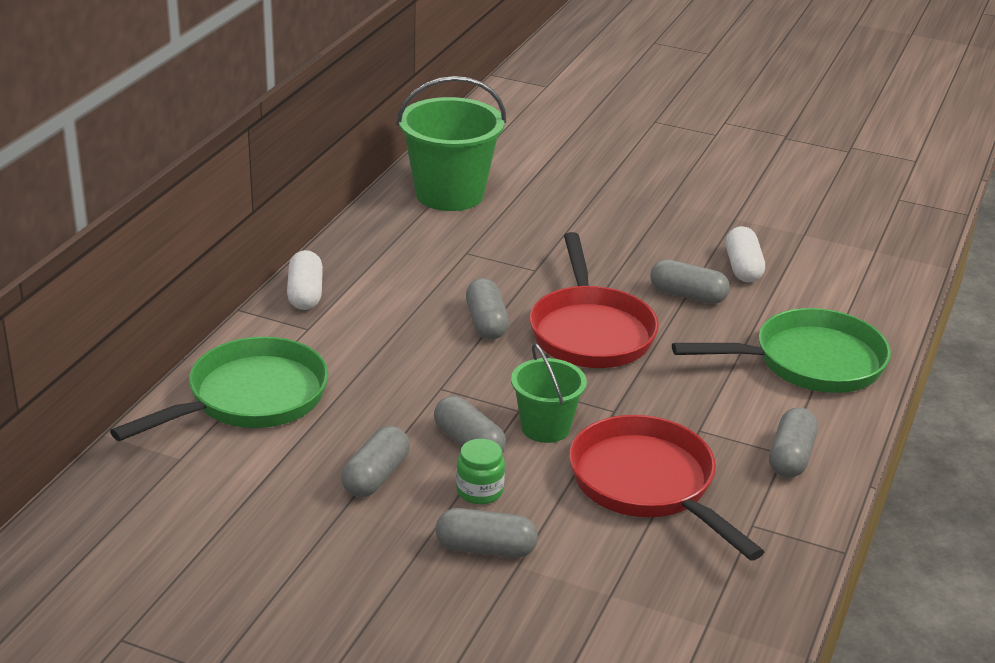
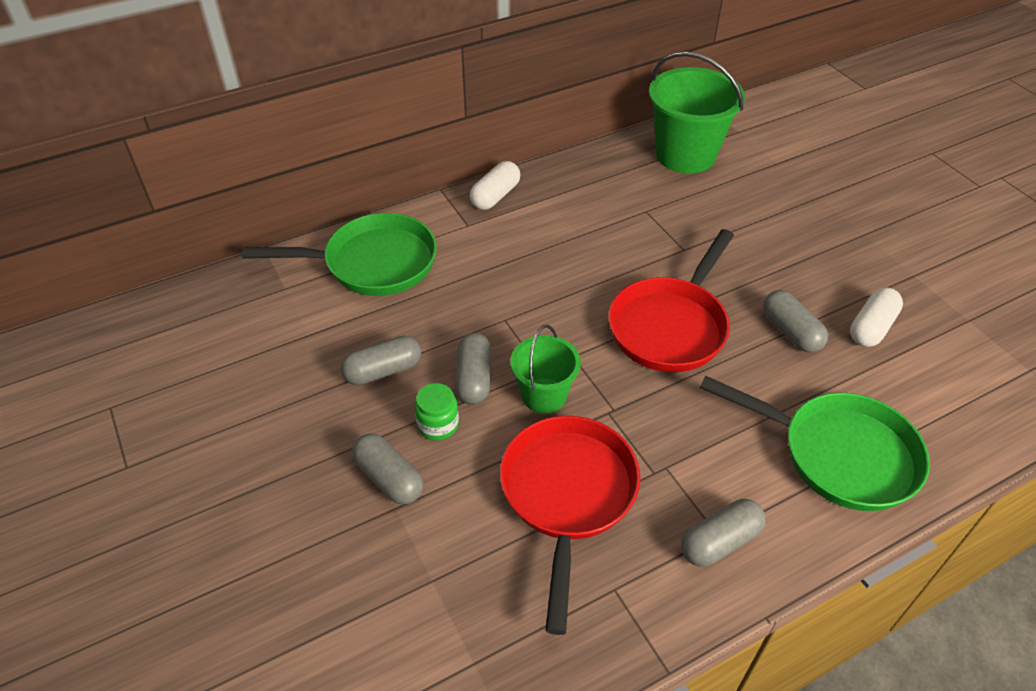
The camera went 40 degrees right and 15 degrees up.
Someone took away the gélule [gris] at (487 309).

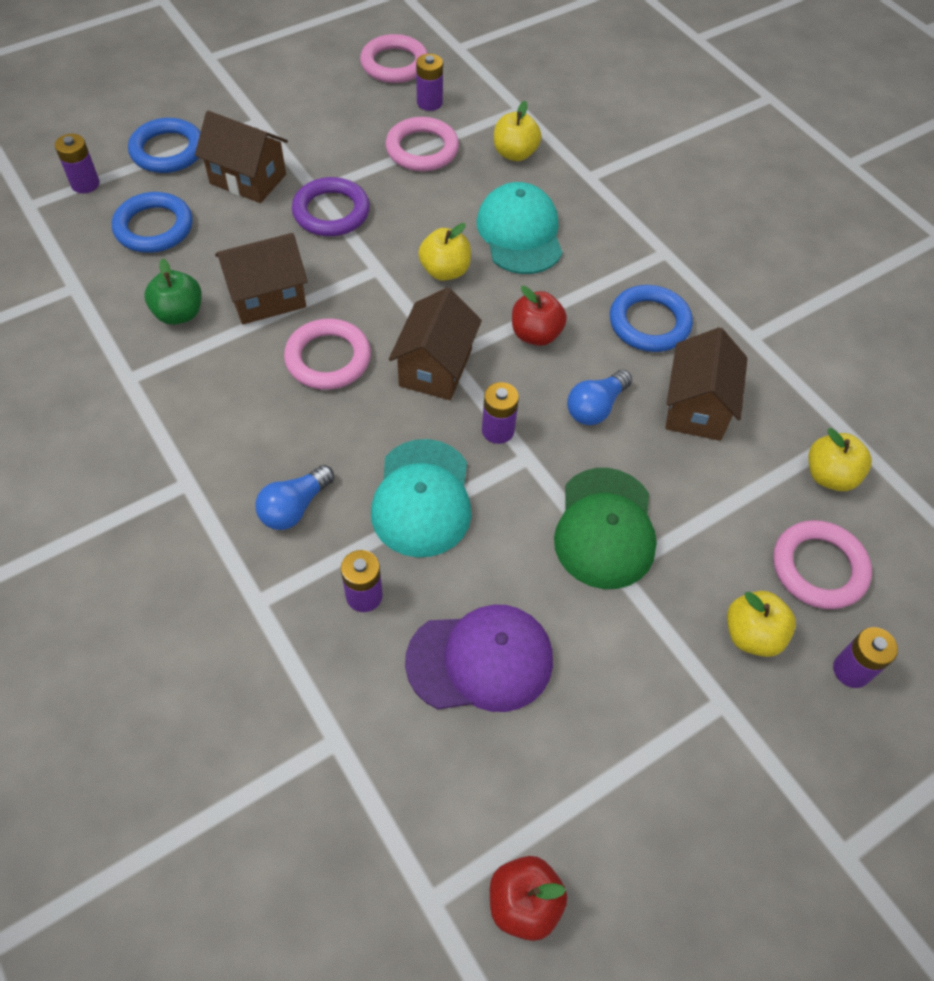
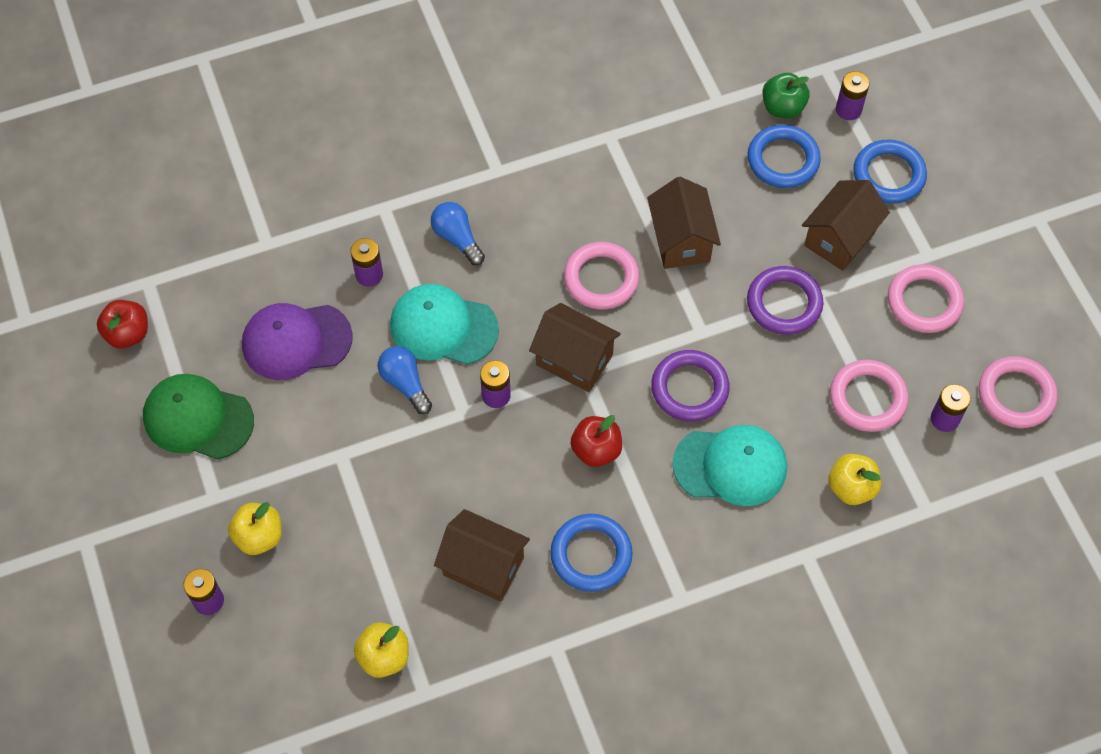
The camera went 105 degrees right and 5 degrees up.
Someone carried the casquette [vert] from (605 528) to (198 417).
Someone rotated the casquette [violet] at (479 658) by 75 degrees clockwise.
Someone carried the ampoule [bleu] from (599 397) to (405 380).
Someone swapped the pomme [jaune] at (444 252) for the anneau [violet] at (690 386).
Someone carried the pomme [vert] from (173 291) to (786 96).
Someone carried the anneau [rose] from (822 564) to (926 298).

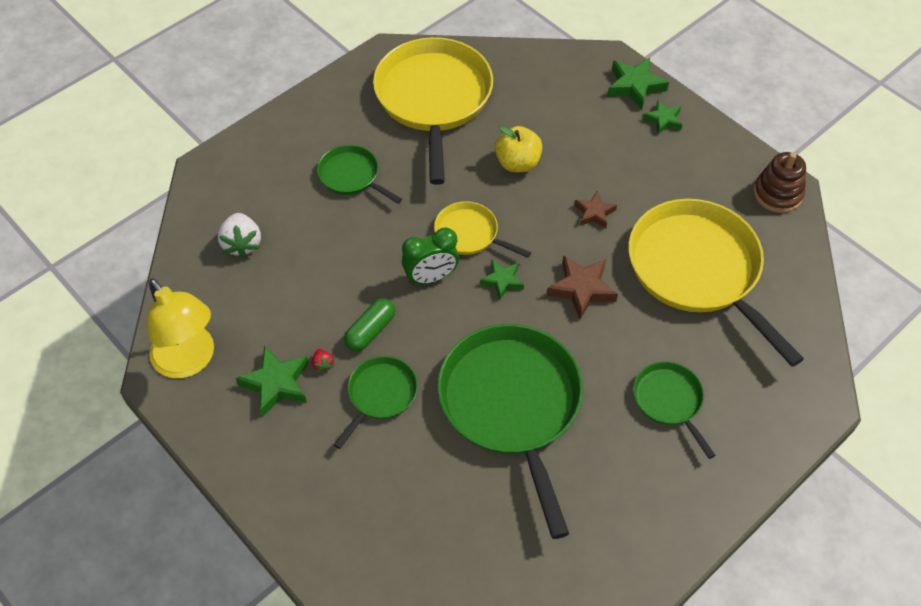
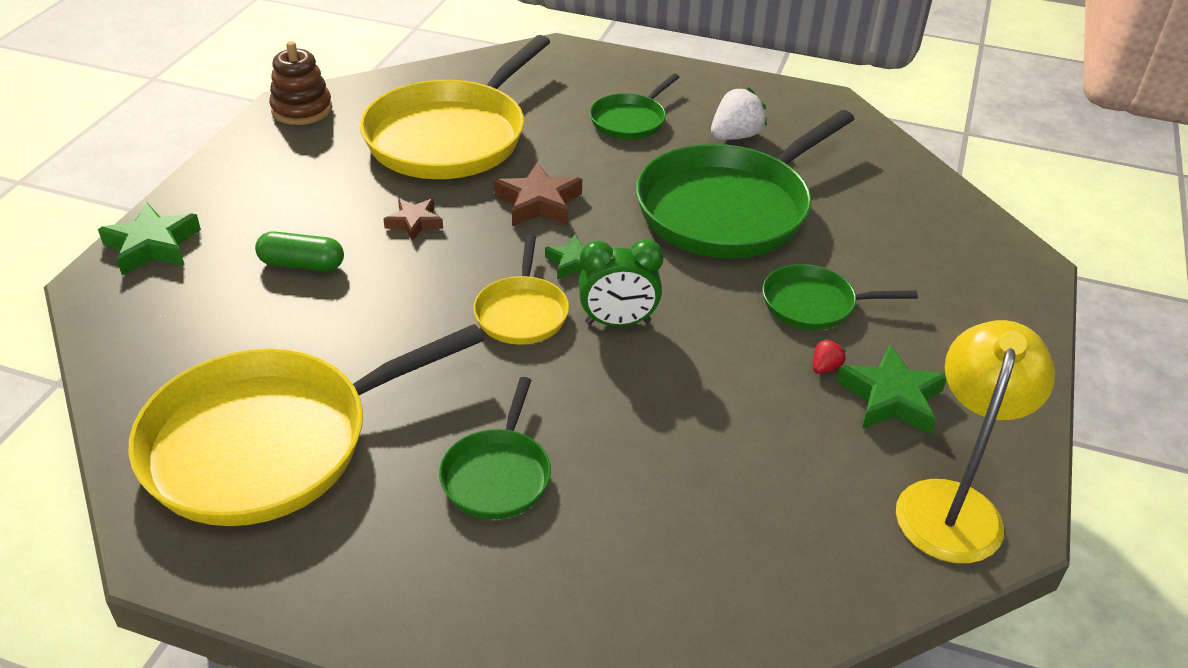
The camera went 120 degrees left and 15 degrees down.
Someone carried the gélule [vert] from (369 324) to (299 251).
Someone rotated the réveil [vert] at (430 256) by 135 degrees clockwise.
Someone carried the fraise [blanc] from (239 235) to (739 114).
Someone took away the pomme [jaune] at (519 149).
Someone took away the étoile [vert] at (662 117).

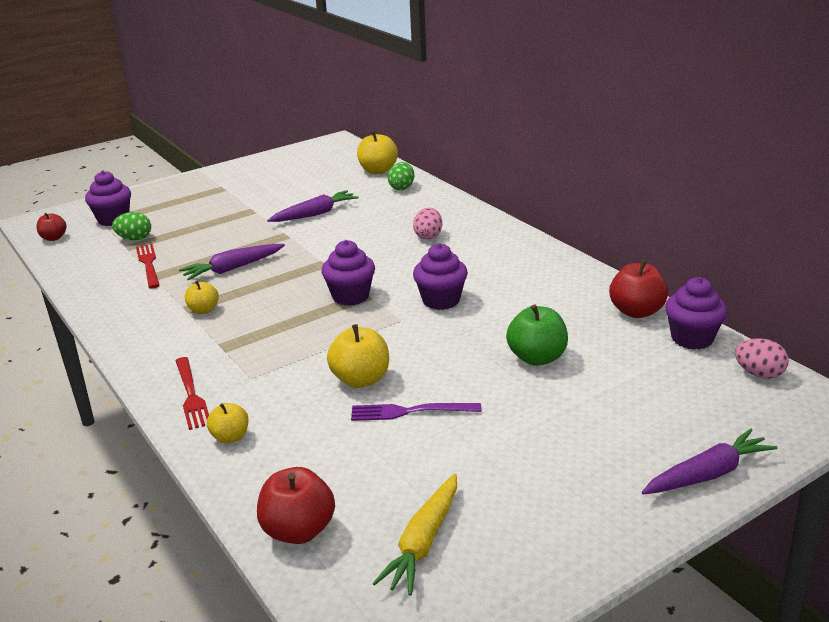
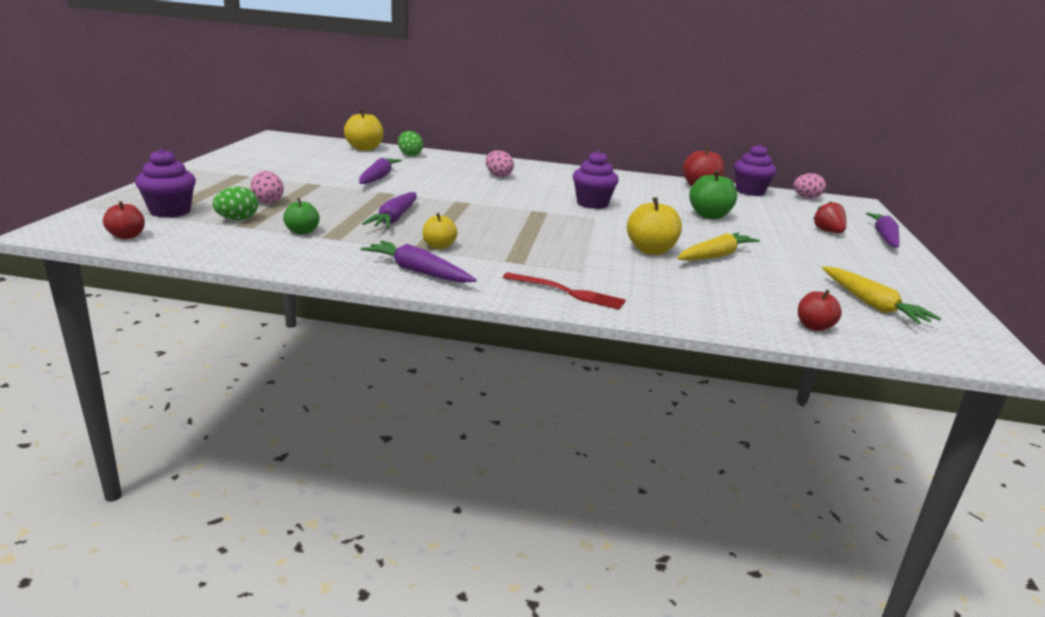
The camera went 50 degrees left and 5 degrees down.
Someone put down the œuf [rose] at (267 187).
Someone swapped the fourchette [rouge] at (148 266) for the pomme [vert] at (301 216).
Someone put down the carotte [violet] at (419 261).
Someone swapped the fourchette [violet] at (416 412) for the carotte [jaune] at (718 246).
Someone scaled the pomme [rouge] at (296 505) by 0.61.
Someone put down the fraise [rouge] at (829 217).
Someone took away the pomme [jaune] at (227 423).
Someone took away the muffin [violet] at (348 273).

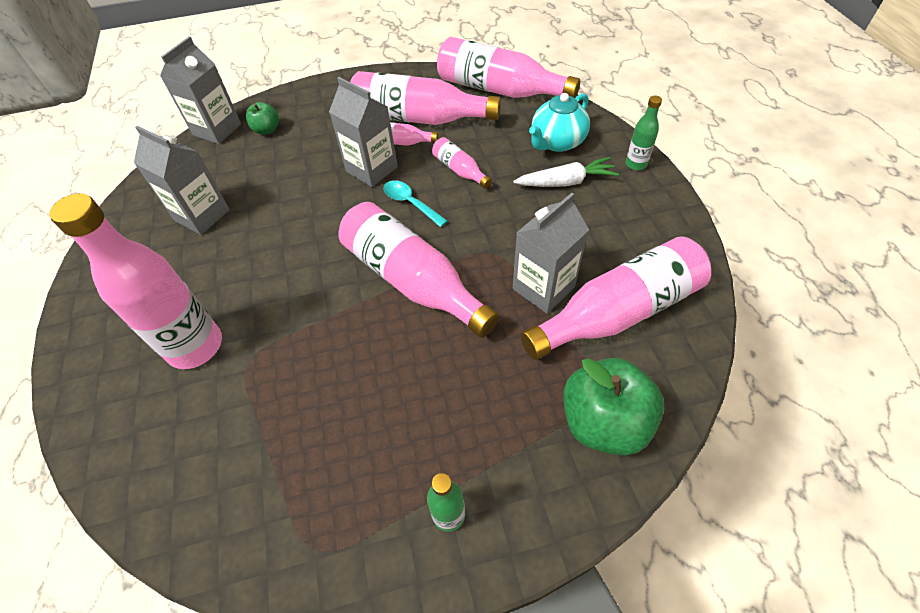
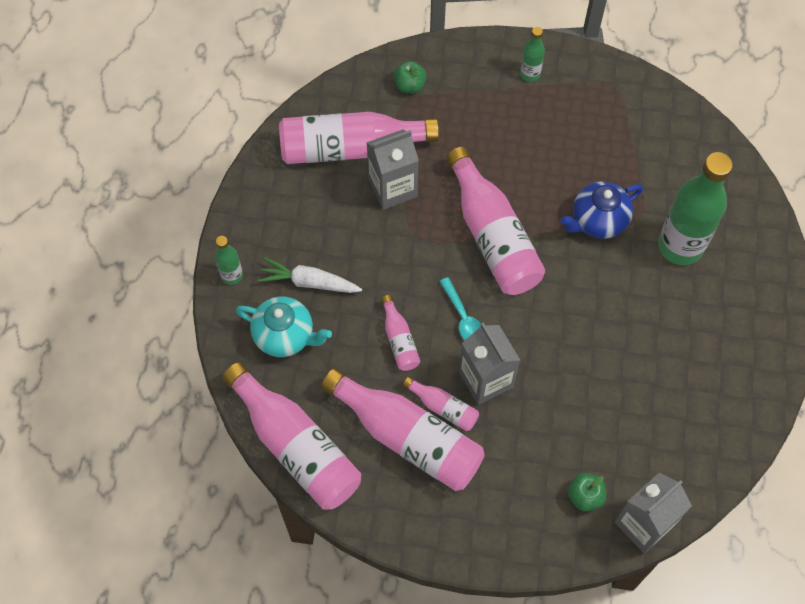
The camera went 160 degrees left and 10 degrees up.
Someone rotated the théière [turquoise] at (559 122) by 45 degrees clockwise.
Someone scaled the pomme [vert] at (613 407) by 0.52.
Someone put down the théière [bleu] at (601 210).
Someone repainted the bouteille [rose] at (135 281), which became the bouteille [vert] at (695 208).
Someone took away the brique de lait [gris] at (182 180).

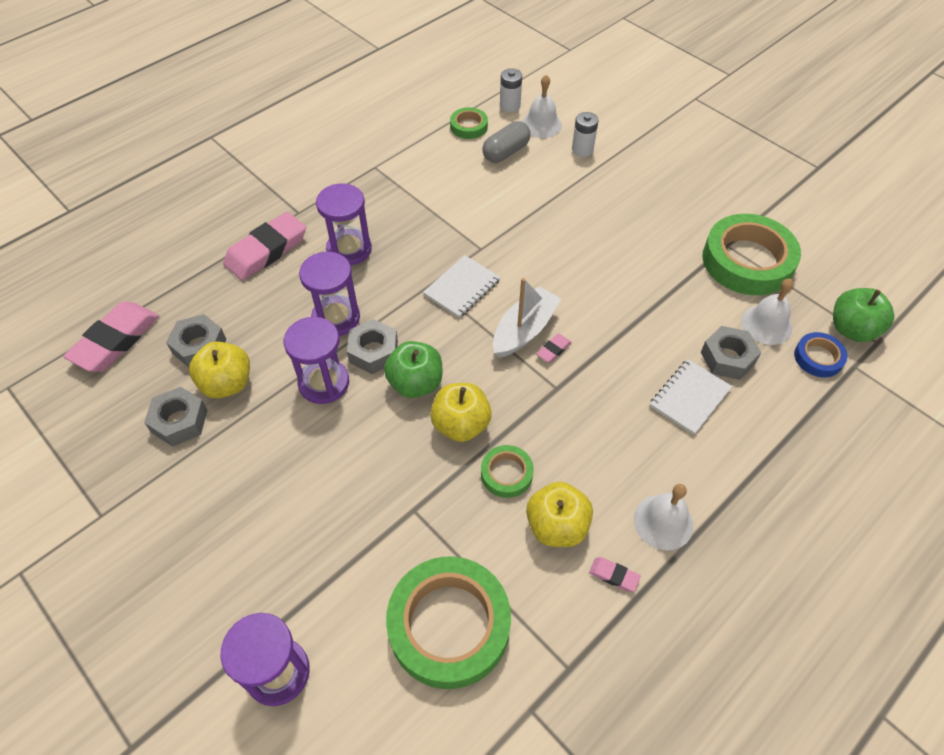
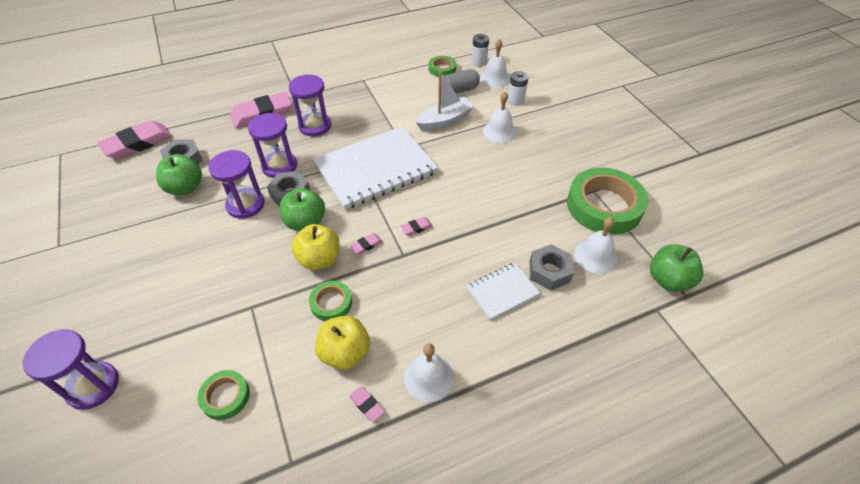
The camera went 20 degrees right and 5 degrees down.
Someone repainted the pomme [jaune] at (219 369), which became the pomme [vert] at (179 174).
Someone scaled the ruban adhésif [vert] at (448 622) by 0.48.
Someone scaled the carnet [blanc] at (462 286) by 2.08.
Someone put down the gomme [rose] at (366 244).
Someone carried the bateau [blanc] from (527 318) to (445 101).
Someone put down the cloche [blanc] at (500 117).
Someone took away the écrou [gris] at (176 417).
Someone took away the ruban adhésif [bleu] at (821 354).

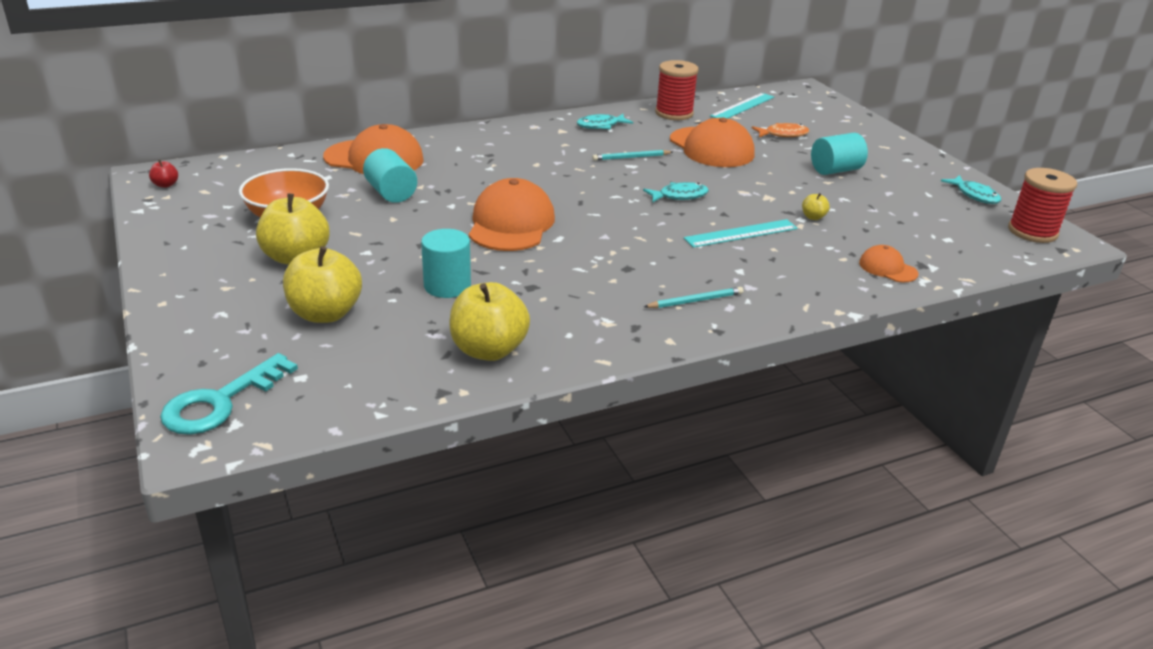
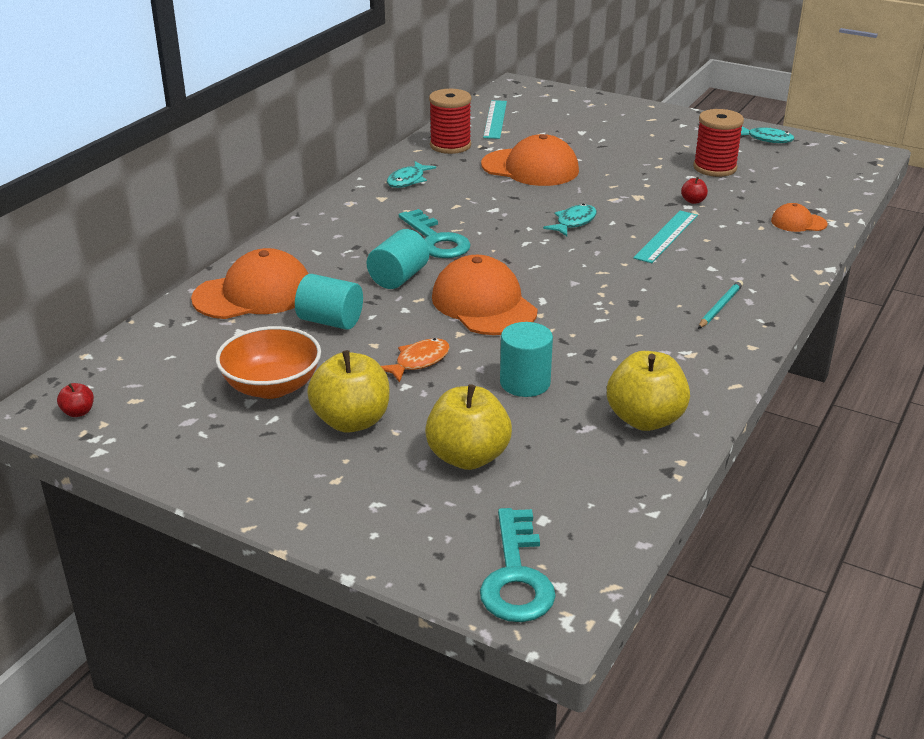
The camera went 35 degrees left and 0 degrees up.
Someone carried the cylindre [turquoise] from (839 153) to (398 259).
Someone carried the poisson [orange] from (780 130) to (415 360).
Someone put down the clé [turquoise] at (435 233).
Someone repainted the pomme [jaune] at (816 206), which became the pomme [rouge] at (694 190).
Someone carried the bobine [rouge] from (1042 205) to (718 143).
Someone took away the crayon [turquoise] at (632 155).

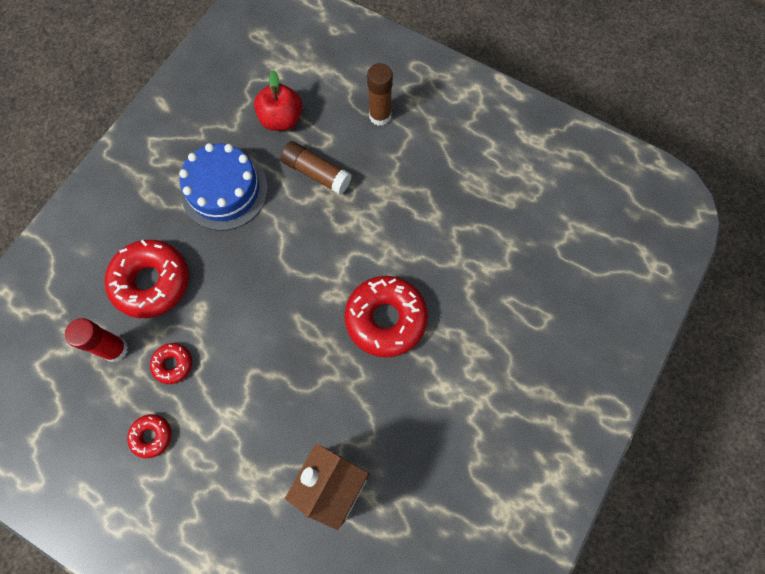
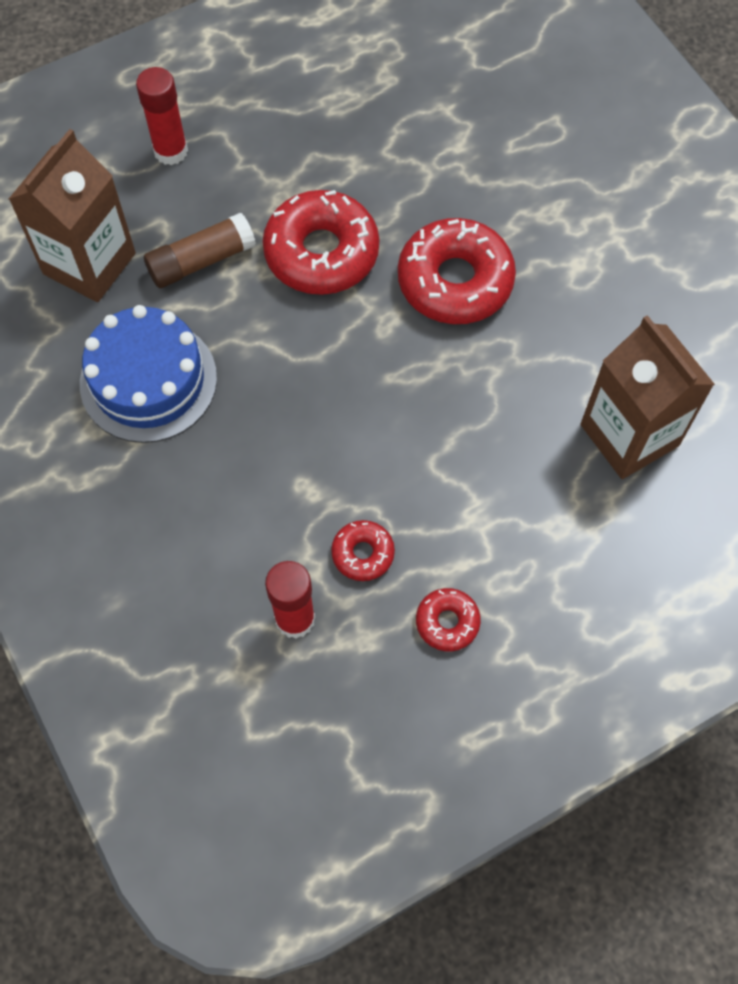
The camera went 60 degrees left and 5 degrees down.
Someone swapped the pomme [rouge] at (278 100) for the brique de lait [marron] at (72 215).
Someone repainted the bâton de colle [marron] at (380 94), which became the bâton de colle [rouge] at (162 116).
Someone carried the beignet [rouge] from (147 279) to (321 242).

